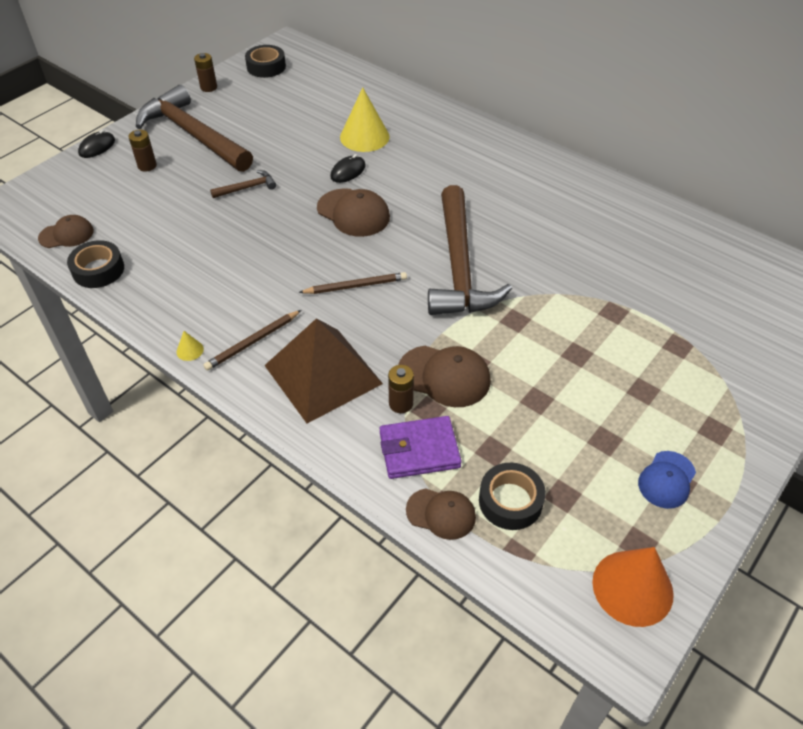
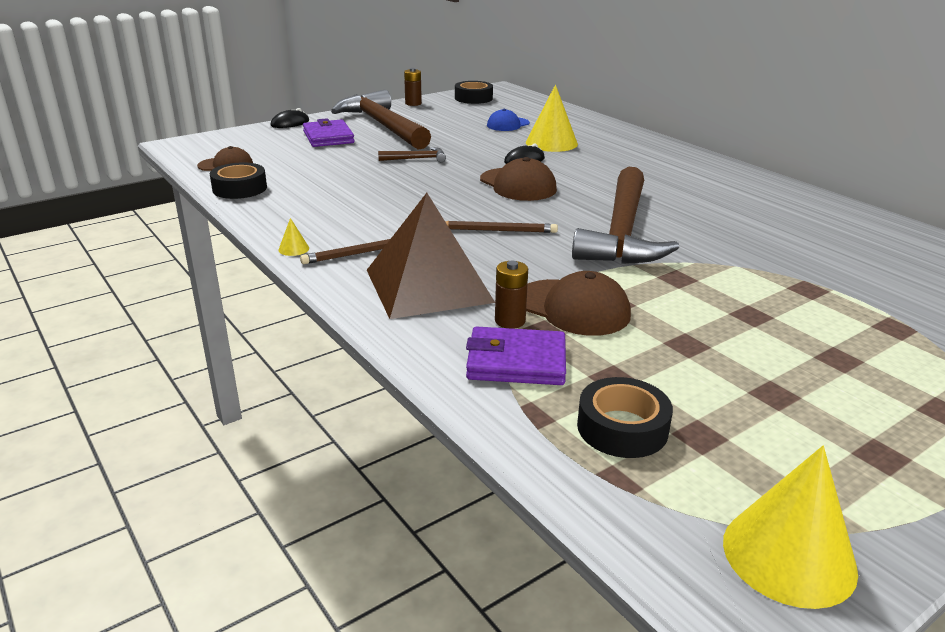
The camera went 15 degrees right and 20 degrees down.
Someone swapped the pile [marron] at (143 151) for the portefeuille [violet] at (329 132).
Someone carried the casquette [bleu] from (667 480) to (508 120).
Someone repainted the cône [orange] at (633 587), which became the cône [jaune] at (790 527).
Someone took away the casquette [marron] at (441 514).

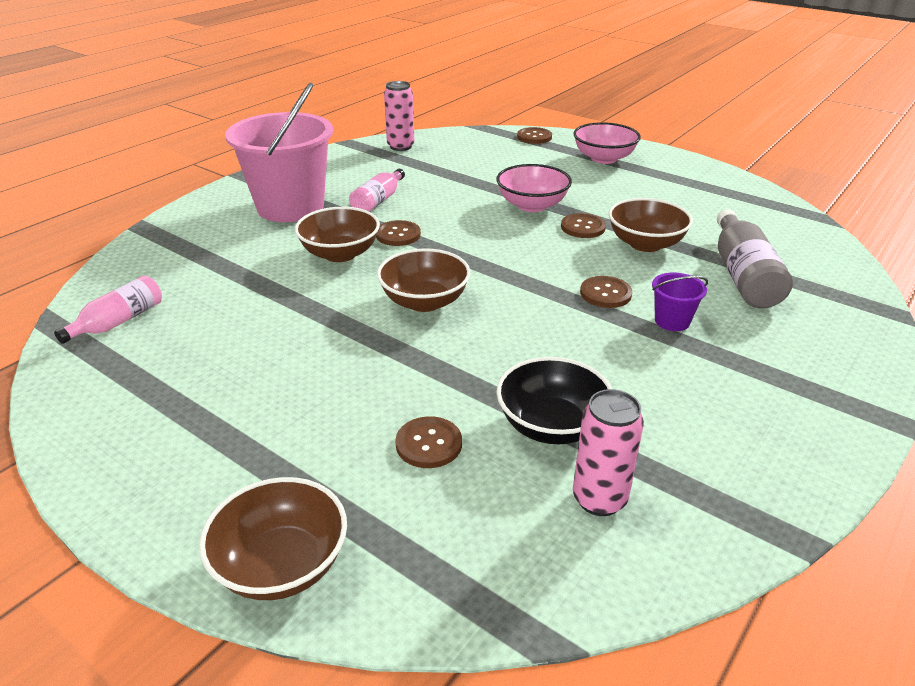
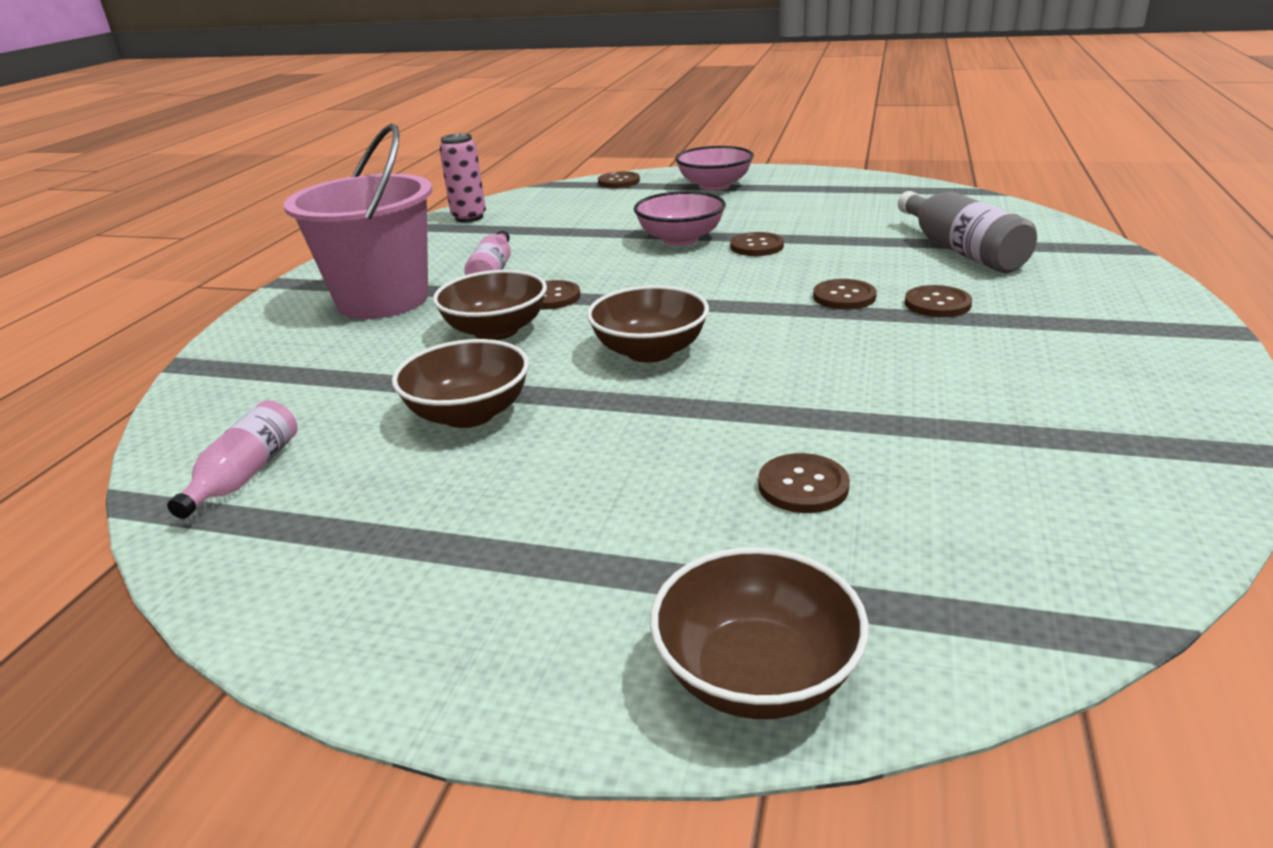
The camera went 20 degrees left and 5 degrees down.
Someone carried the bol [marron] from (650 225) to (460 383).
Someone swapped the seau [violet] at (680 302) for the bouton [marron] at (938 301).
Someone took away the bol [noir] at (554 400).
Someone took away the canette [rose] at (608 452).

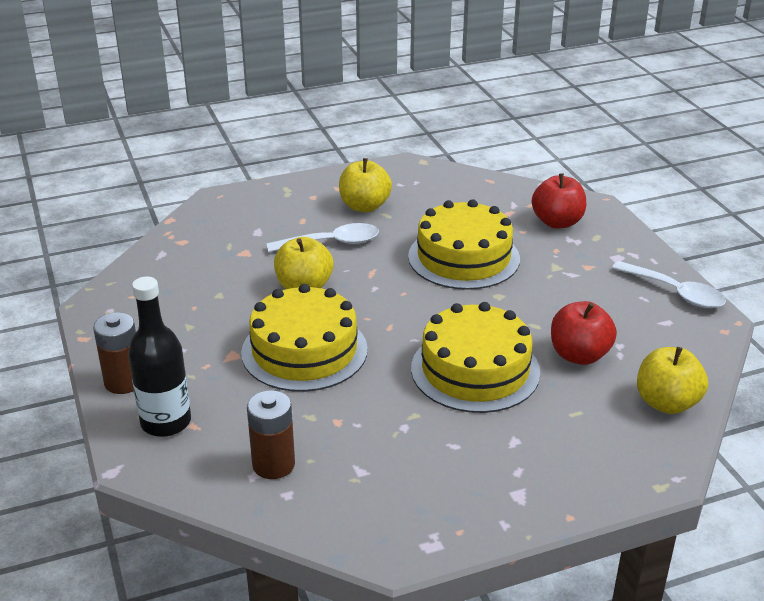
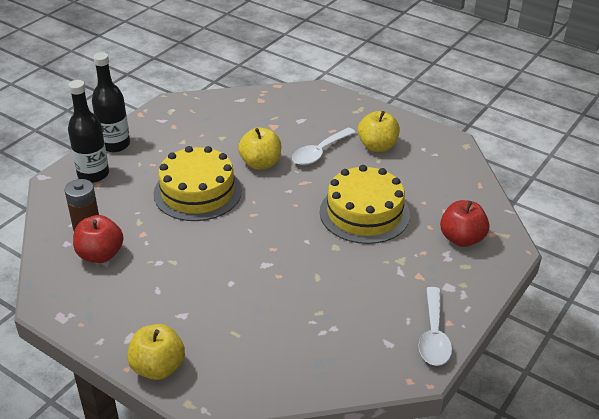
The camera went 55 degrees right and 5 degrees up.
Someone carried the pomme [rouge] from (584 333) to (98 239).
Someone swapped the pile [marron] at (114 353) for the bouteille [noir] at (111 102).
Someone carried the pomme [jaune] from (672 380) to (156 352).
Someone rotated the cuillère [blanc] at (322 237) by 90 degrees clockwise.
Someone took away the gâteau [jaune] at (475 357).

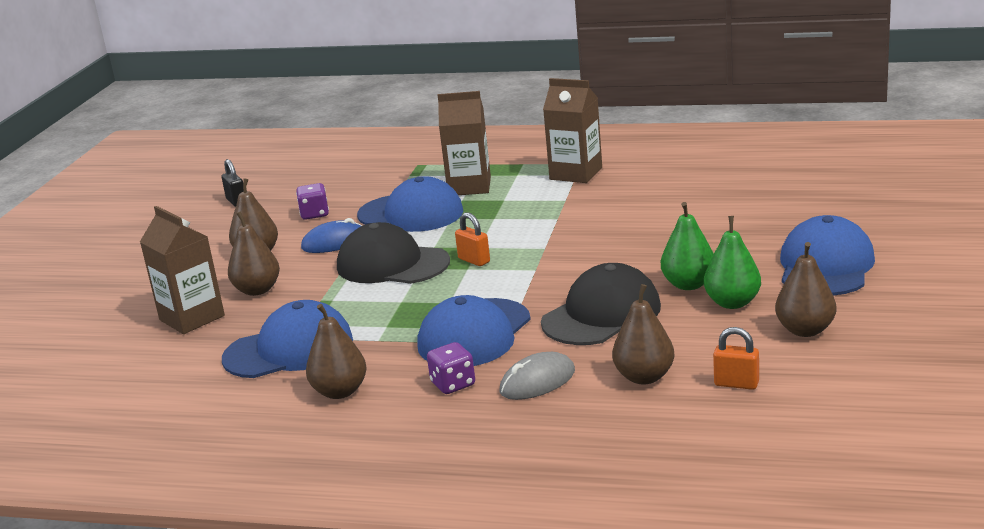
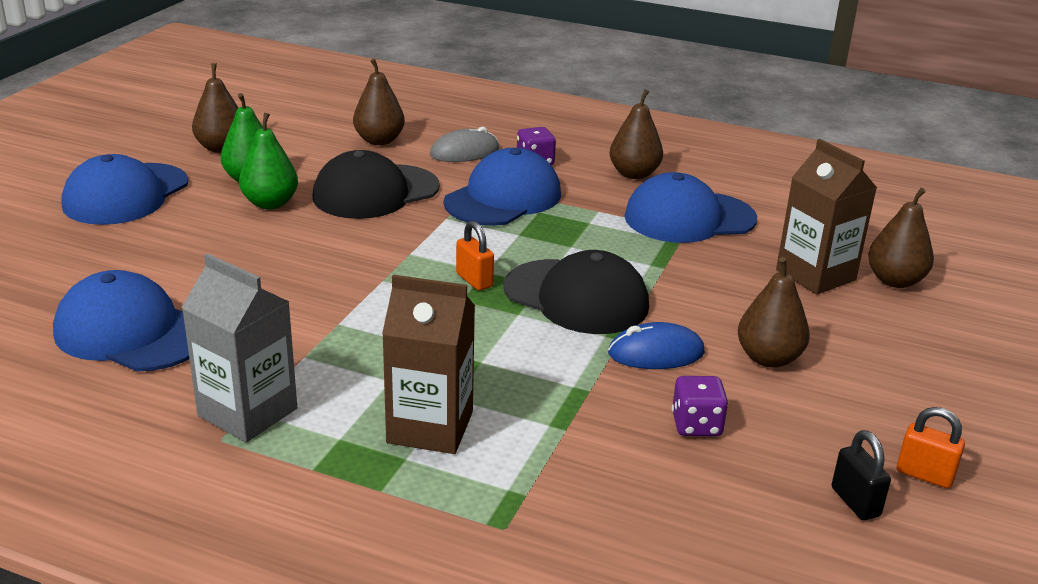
The camera went 175 degrees left and 5 degrees up.
Someone carried the casquette [bleu] from (410 204) to (121 321).
Someone repainted the brique de lait [marron] at (572 130), which became the brique de lait [gris] at (239 347).
Someone carried the poire [marron] from (254 253) to (901 238).
Someone carried the cadenas [orange] from (736 358) to (931 447).

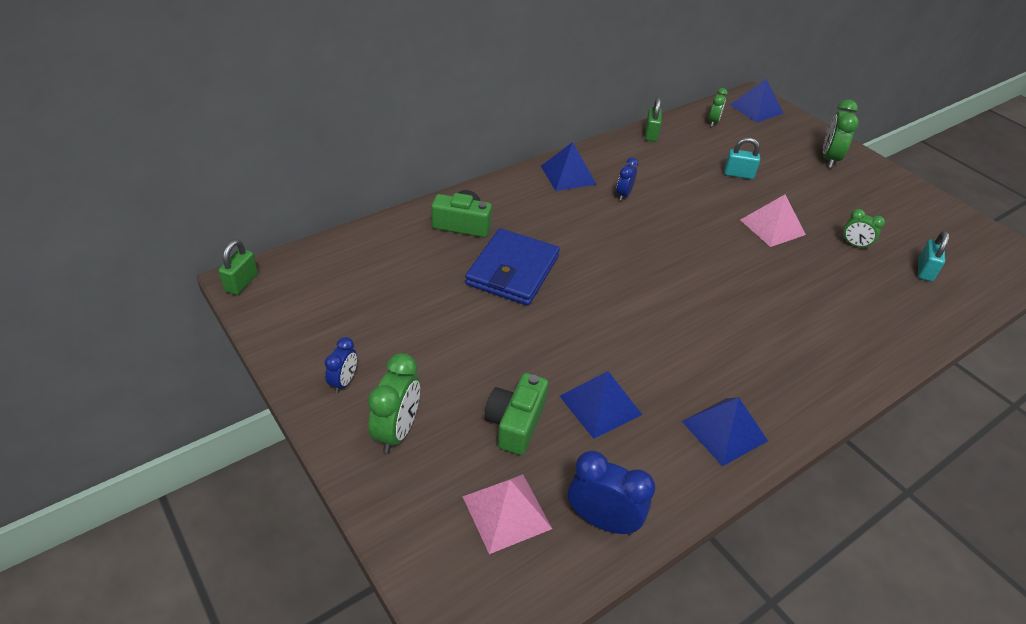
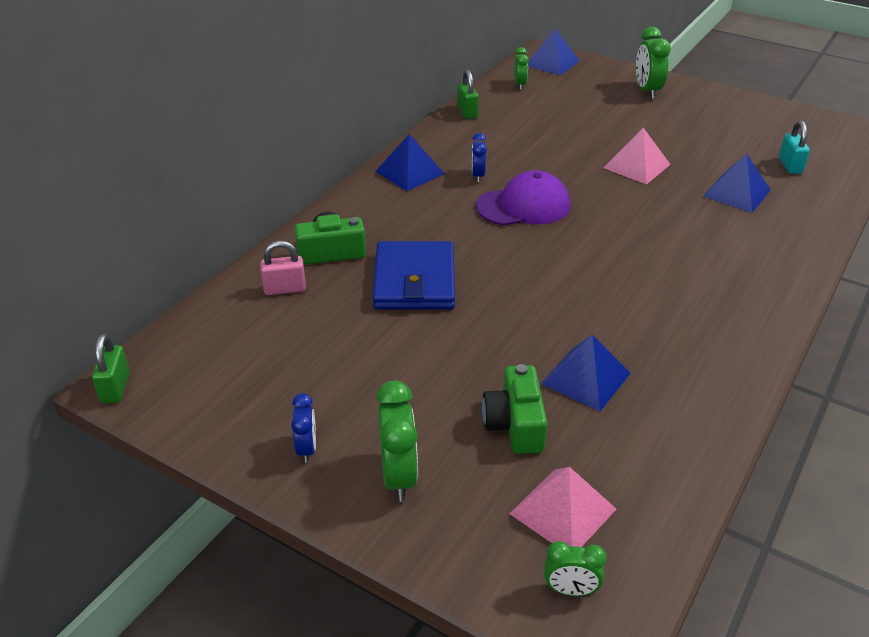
The camera went 20 degrees left and 5 degrees down.
Someone put down the cadenas [rose] at (283 268).
Someone put down the casquette [violet] at (523 198).
Someone carried the réveil [vert] from (863 229) to (575 568).
Someone carried the pyramide [bleu] from (725 431) to (737 183).
Someone took away the réveil [bleu] at (612 493).
Someone took away the cadenas [turquoise] at (742 158).

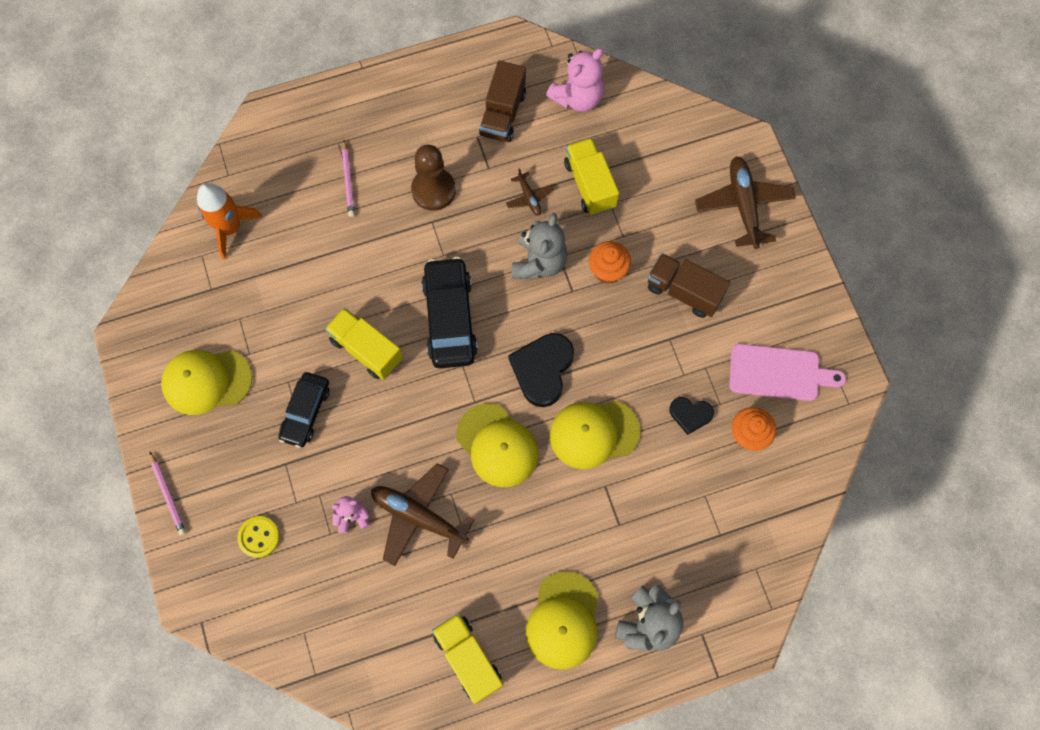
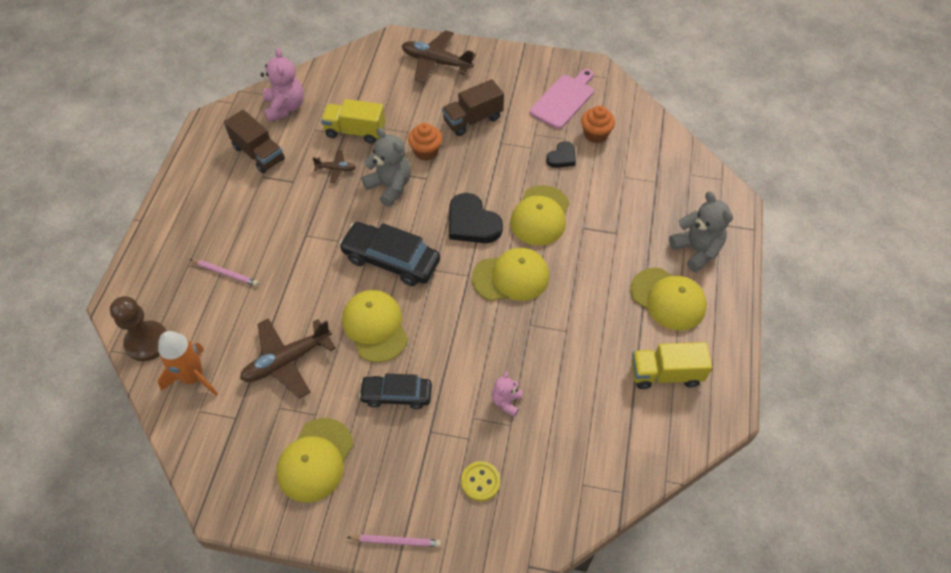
The camera went 60 degrees left and 15 degrees down.
Someone carried the pion [marron] from (433 178) to (138 328).
Someone carried the avion [marron] from (422 514) to (288 358).
Someone swapped the camion [jaune] at (364 344) for the casquette [jaune] at (375 326).
Someone rotated the voiture [noir] at (304 410) by 135 degrees clockwise.

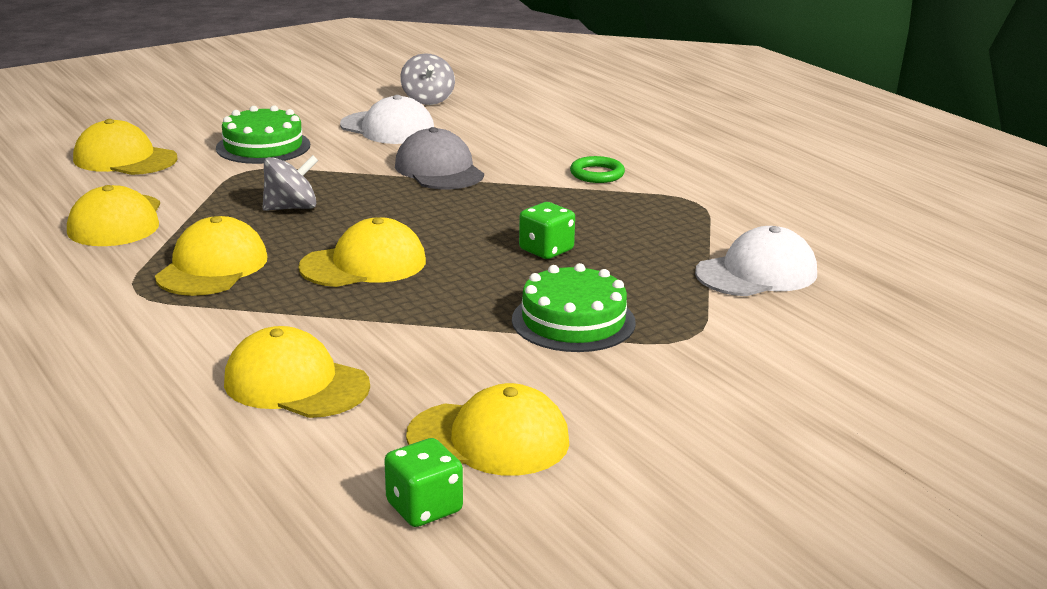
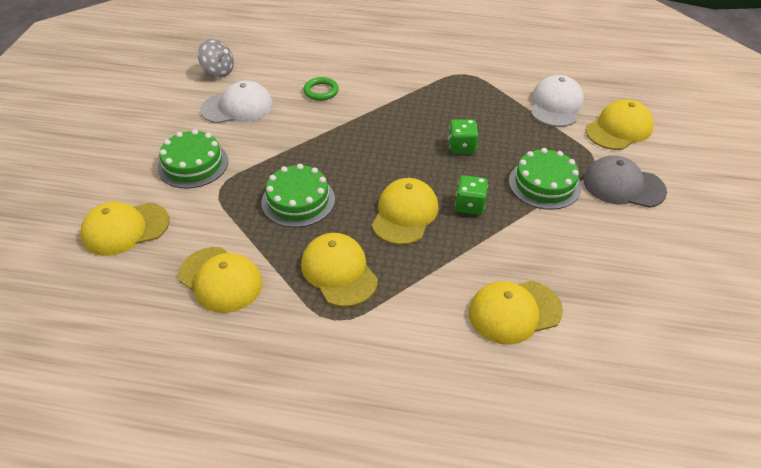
The camera went 45 degrees left and 20 degrees up.
Someone swapped the toupie [gris] at (290 183) for the gâteau [vert] at (298 195).
Someone carried the anneau [vert] from (597 169) to (321 89).
Someone carried the dé [vert] from (423 482) to (471 195).
Someone carried the casquette [gris] from (439 158) to (625 181).
Someone carried the casquette [jaune] from (487 429) to (620 125).

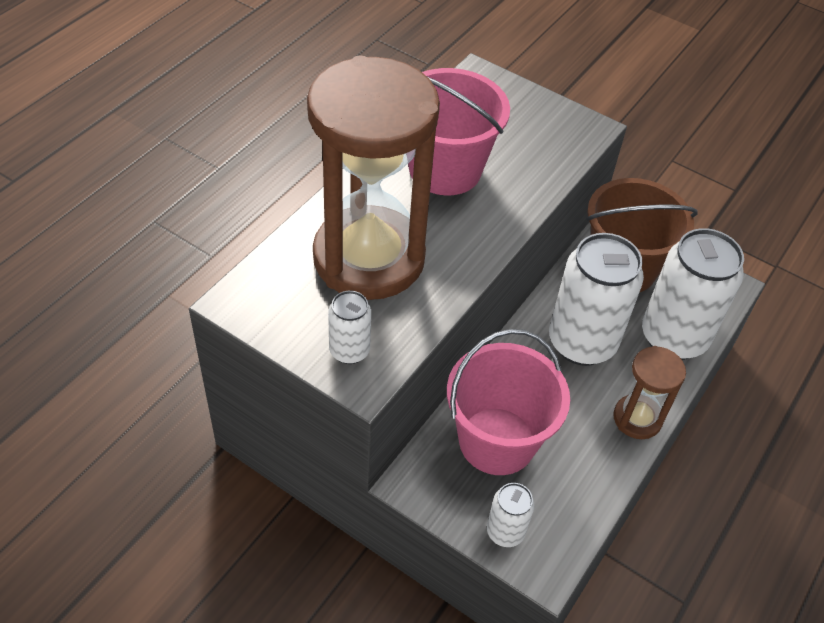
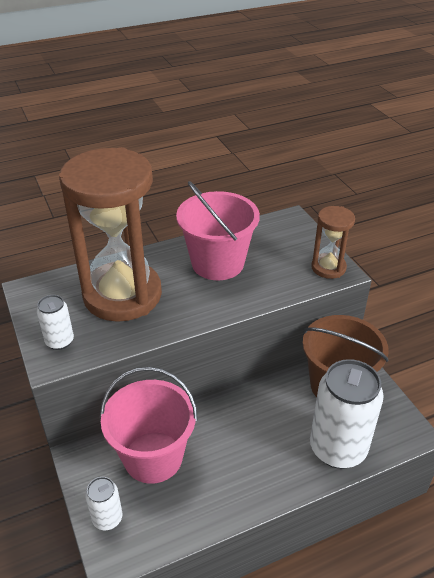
The camera went 35 degrees right and 10 degrees down.
Someone carried the sablier [marron] from (649 392) to (333 242).
Someone took away the canette [blanc] at (596 299).

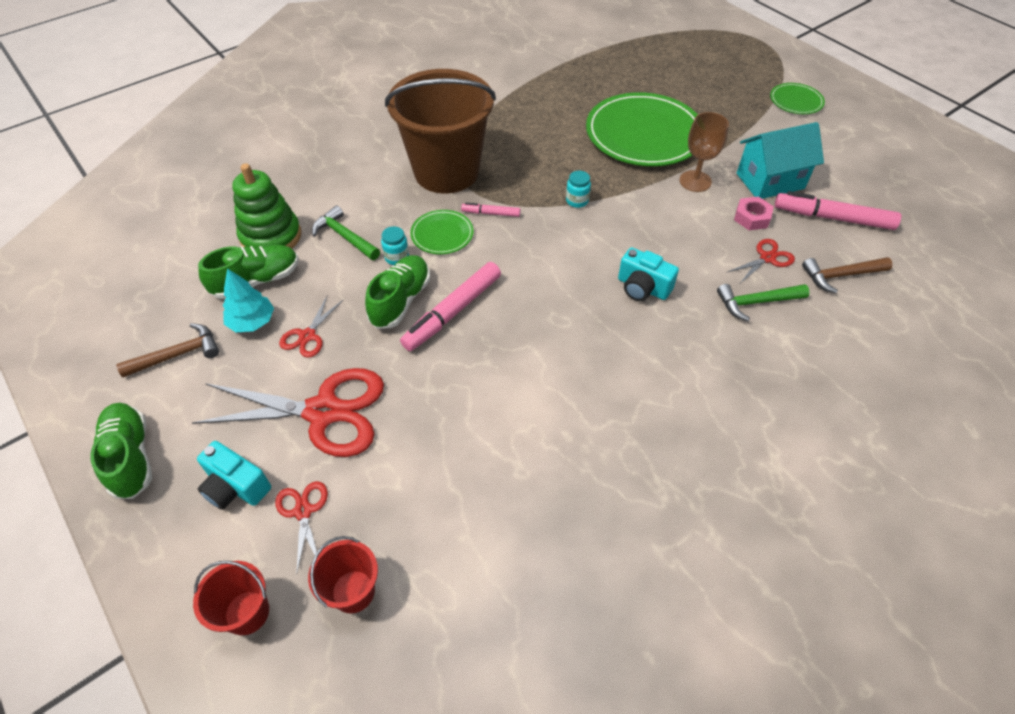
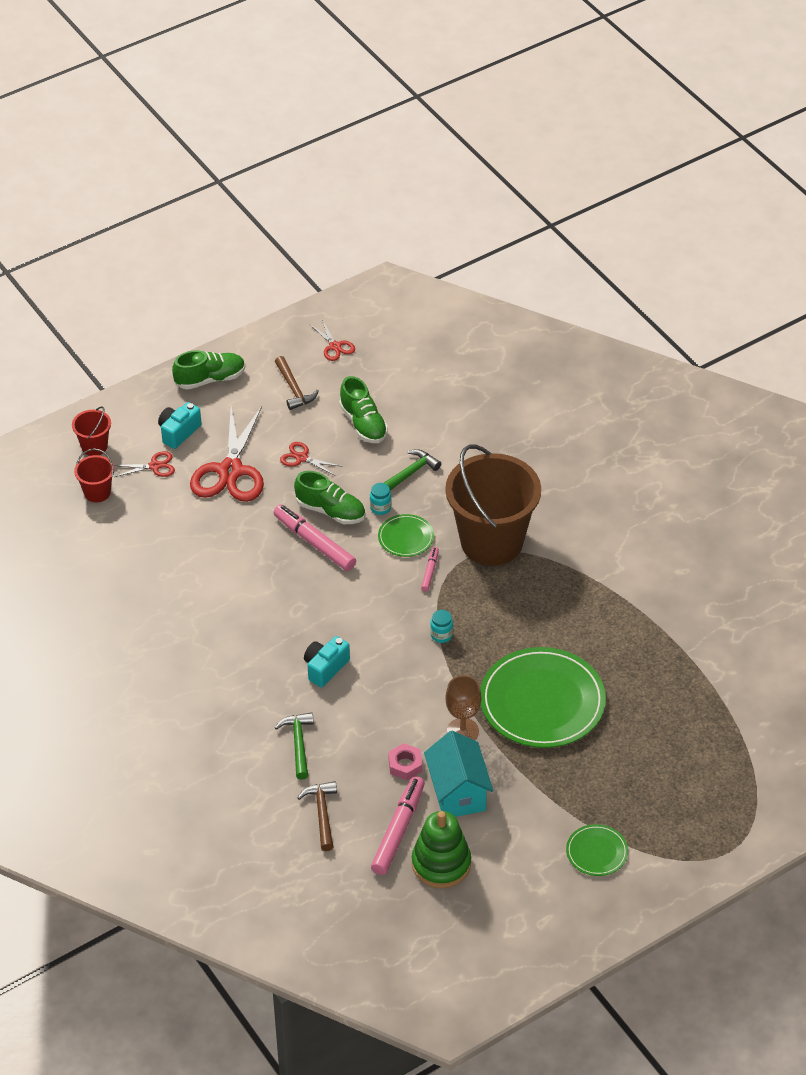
The camera went 95 degrees right and 5 degrees down.
Someone carried the ciseaux [rouge] from (760 261) to (332 340).
Someone carried the jouet à empiler [vert] from (266 206) to (441 849).
Someone took away the arbre [turquoise] at (248 300).

